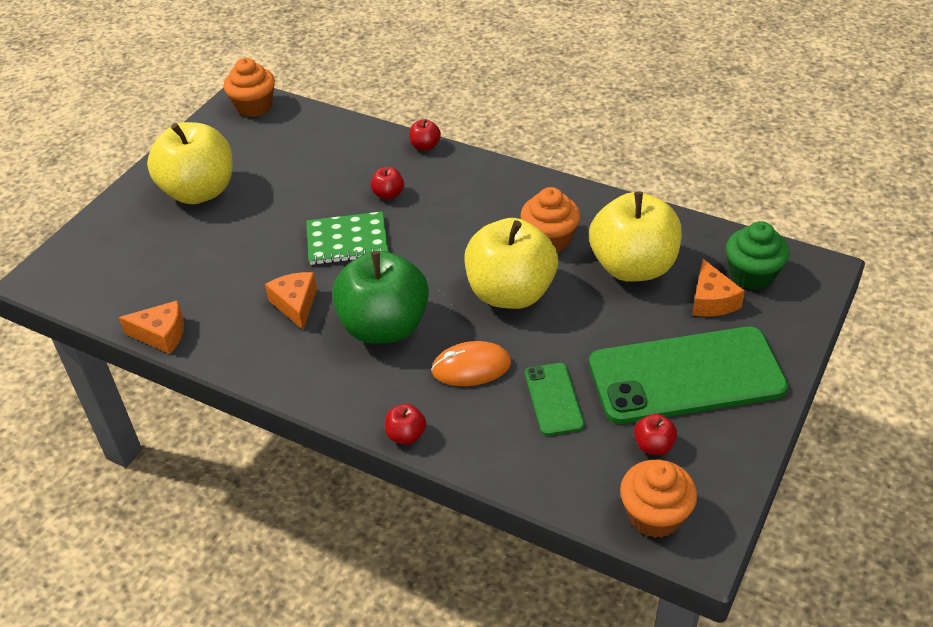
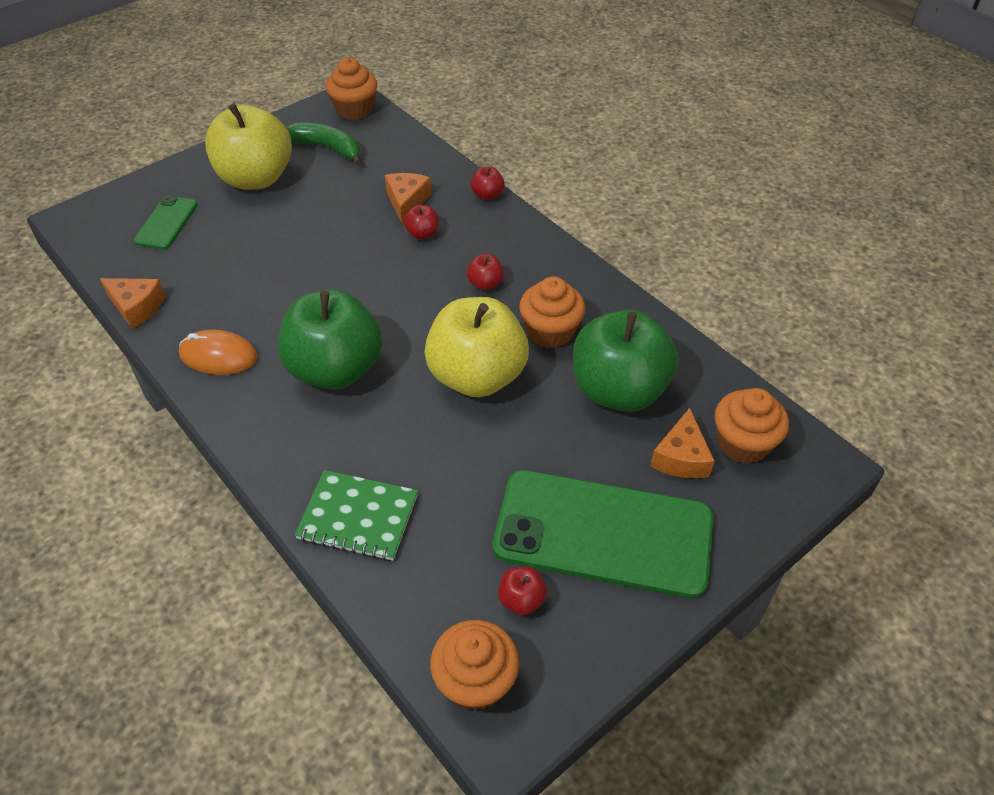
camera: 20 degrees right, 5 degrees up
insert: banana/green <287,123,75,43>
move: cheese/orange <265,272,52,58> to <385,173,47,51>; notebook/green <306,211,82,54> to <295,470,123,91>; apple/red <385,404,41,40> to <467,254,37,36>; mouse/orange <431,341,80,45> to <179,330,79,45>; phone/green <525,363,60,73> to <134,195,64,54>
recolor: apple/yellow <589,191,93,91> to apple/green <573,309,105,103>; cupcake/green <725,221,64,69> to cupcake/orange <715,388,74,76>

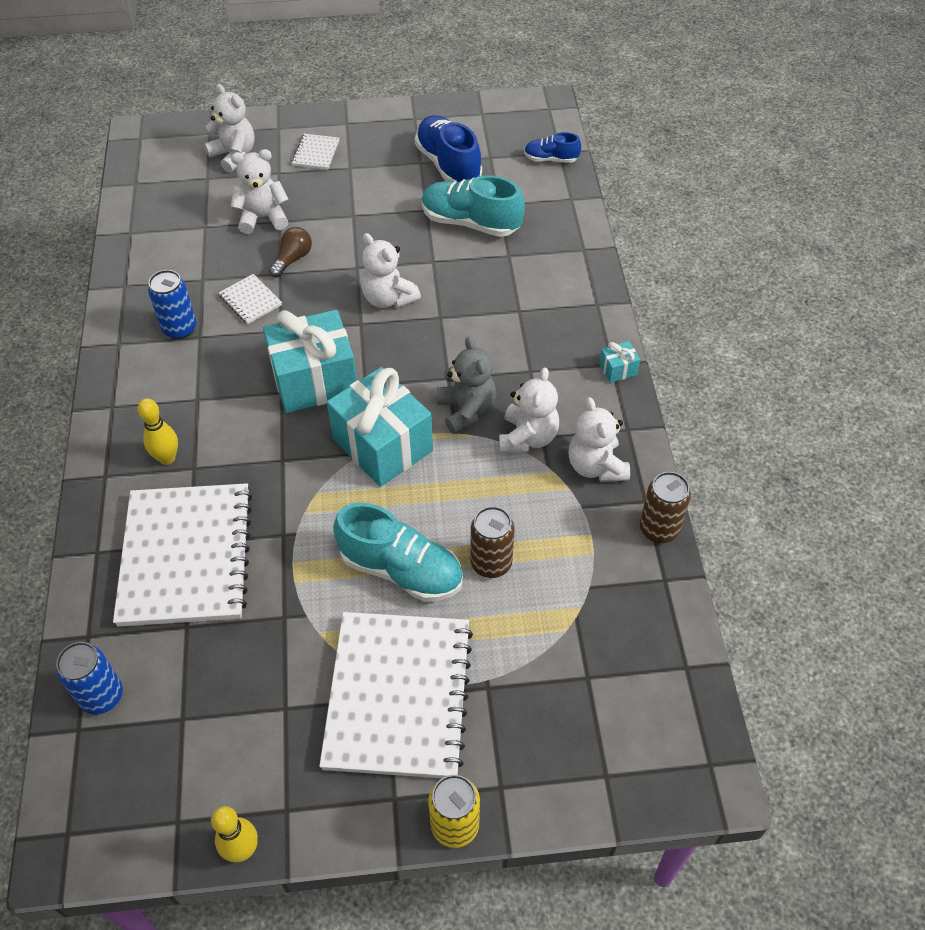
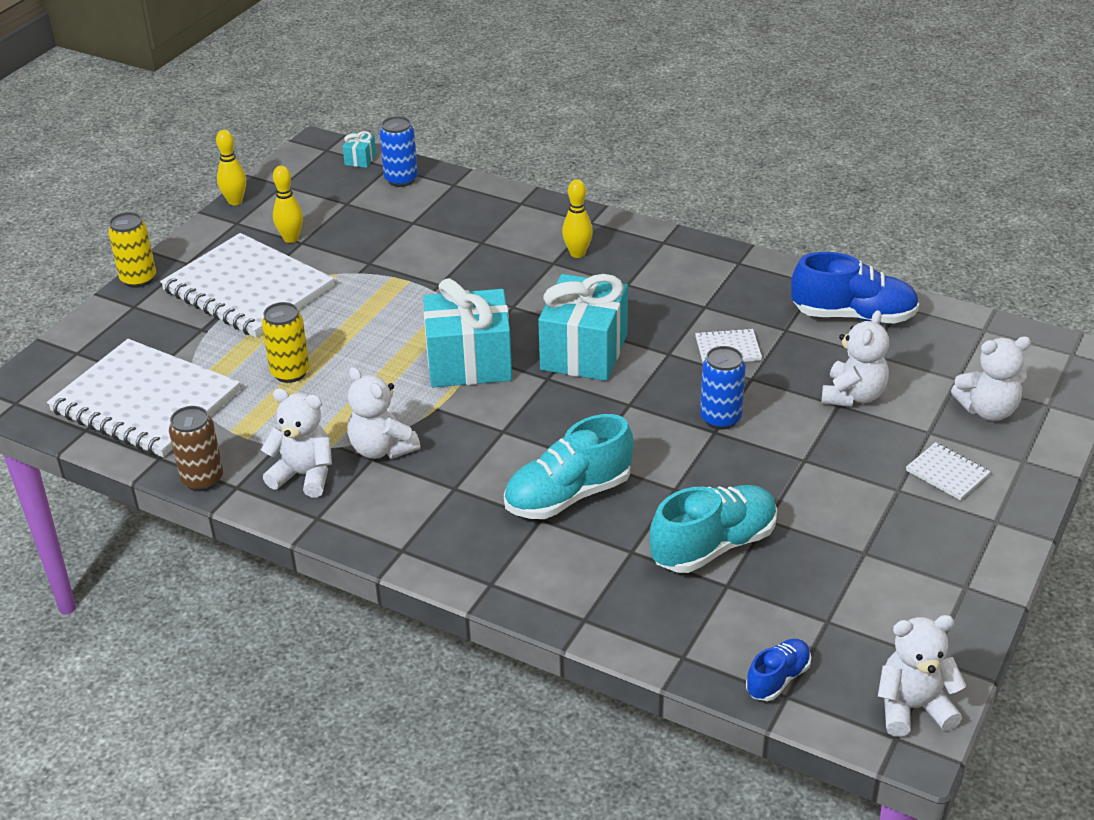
camera: 125 degrees right, 15 degrees down
delete: light bulb/brown <269,227,43,51>; teddy bear/grey <437,337,59,97>
insert: bowling pin/yellow <273,166,30,77>
move: notebook/white <113,483,139,144> to <47,339,193,118>; can/blue <148,270,49,69> to <700,346,46,84>; shoe/turquoise <333,503,130,99> to <504,414,130,105>; teddy bear/white <361,233,60,75> to <878,615,88,122>; shoe/blue <415,115,67,67> to <791,252,128,72>; gift/turquoise <599,341,41,42> to <342,131,34,37>
recolor: can/brown <471,506,44,72> to can/yellow <262,302,48,81>

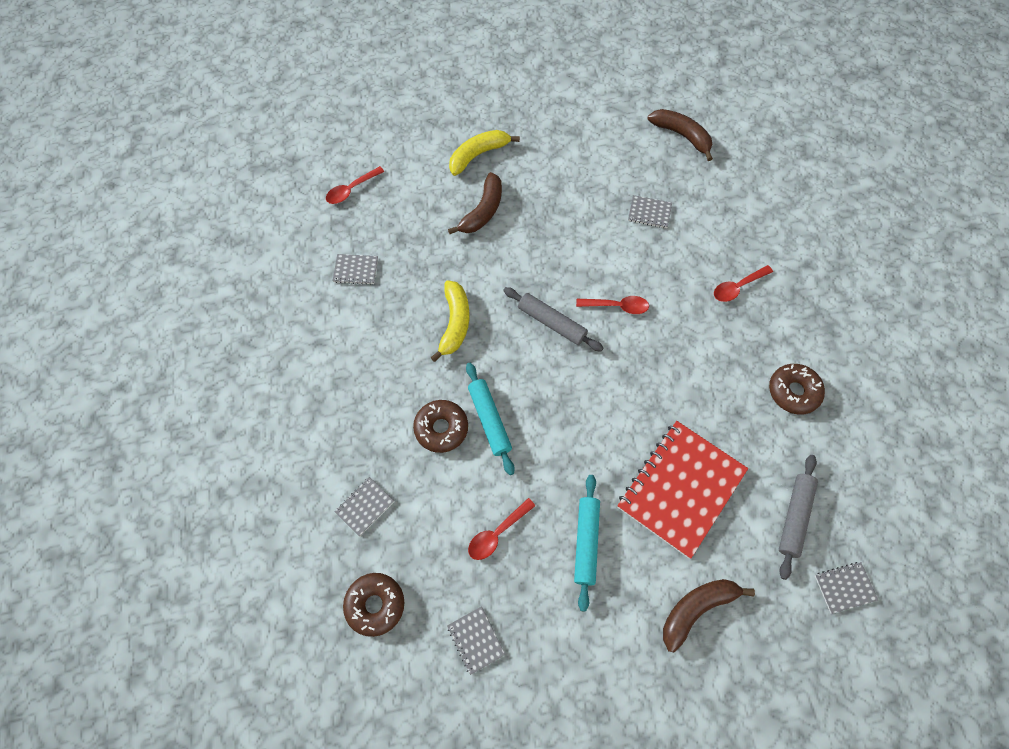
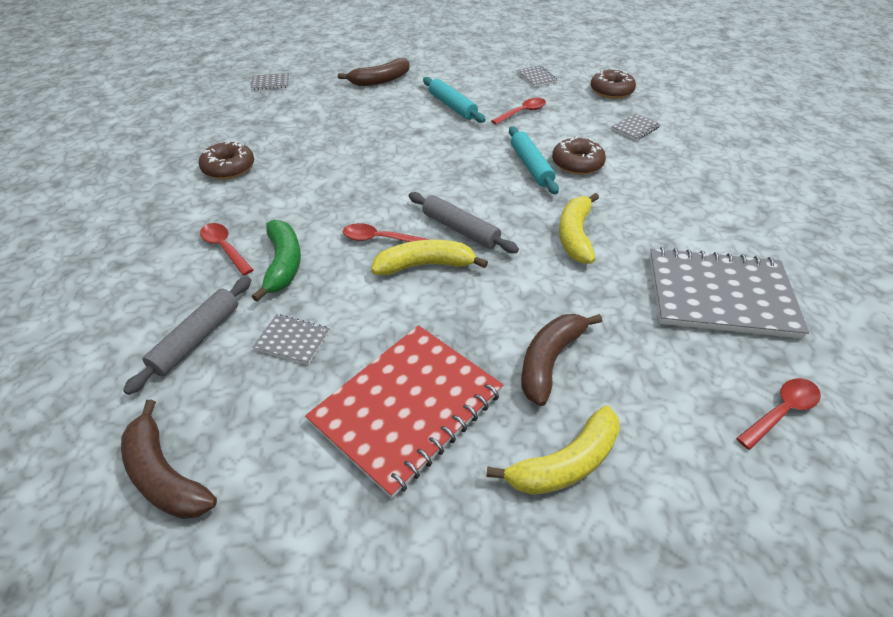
camera: 175 degrees left, 20 degrees down
insert: banana/green <252,220,49,82>; banana/yellow <371,240,117,35>
move: notebook/red <617,421,131,138> to <305,325,198,173>; rolling pin/grey <779,455,39,125> to <123,277,128,118>
rotate: rolling pin/turquoise <574,475,26,137> = <423,77,63,46> 45 degrees counterclockwise; spoon/red <714,265,59,37> = <200,223,53,52> 105 degrees counterclockwise
resize: notebook/grey <332,254,46,31> = <649,247,160,92> x2.34

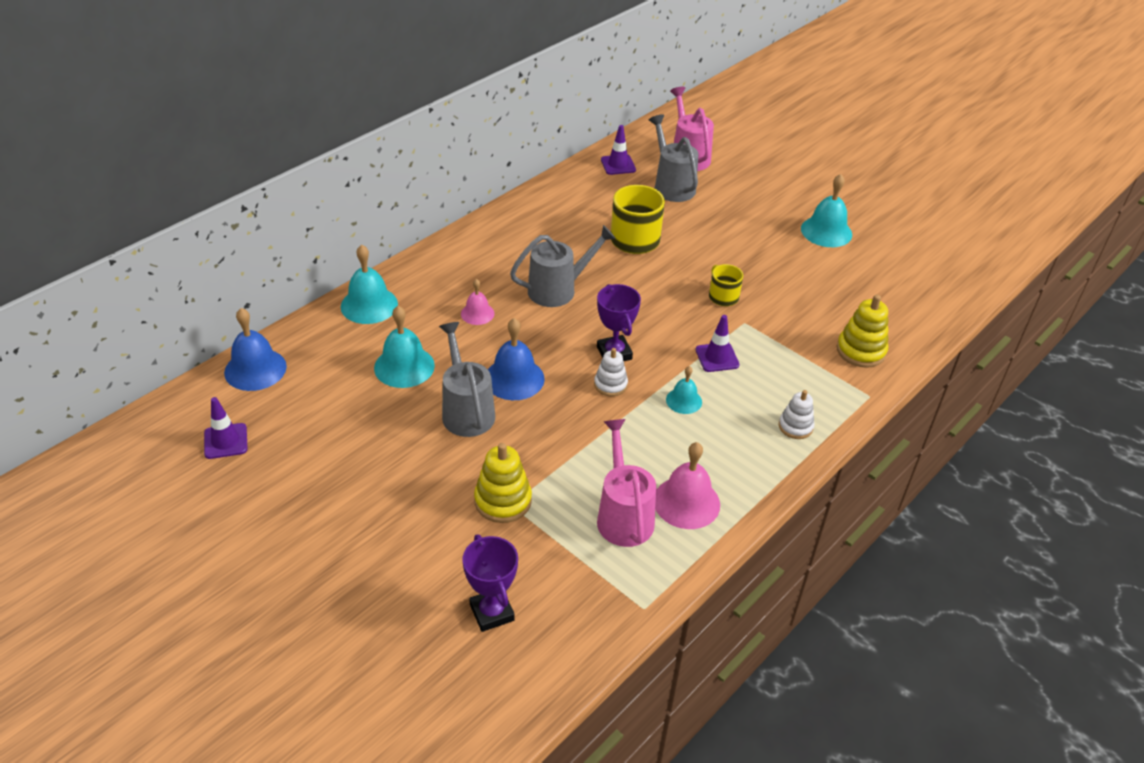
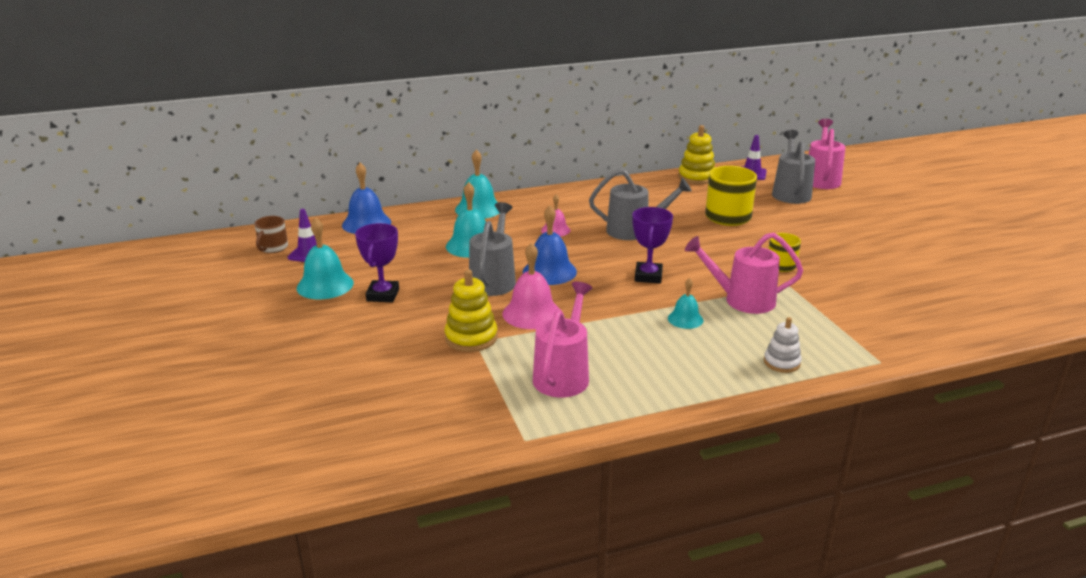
camera: 30 degrees right, 15 degrees down
delete: stacking toy/white <594,348,34,48>
insert: mug/brown <254,216,34,37>
move: trophy/purple <463,534,55,98> to <355,223,44,79>; bell/pink <655,442,65,87> to <502,243,58,86>; bell/turquoise <801,174,51,73> to <297,217,57,82>; stacking toy/yellow <837,295,51,73> to <678,125,37,59>
replace: traffic cone/purple <695,315,45,57> to watering can/pink <685,233,118,81>

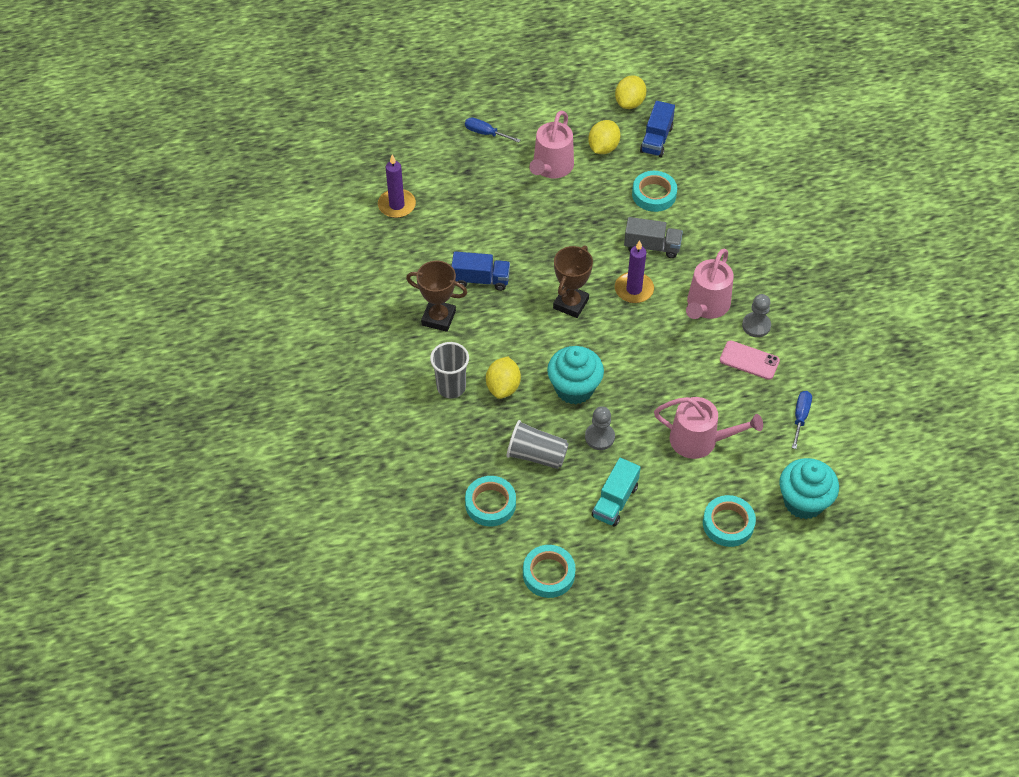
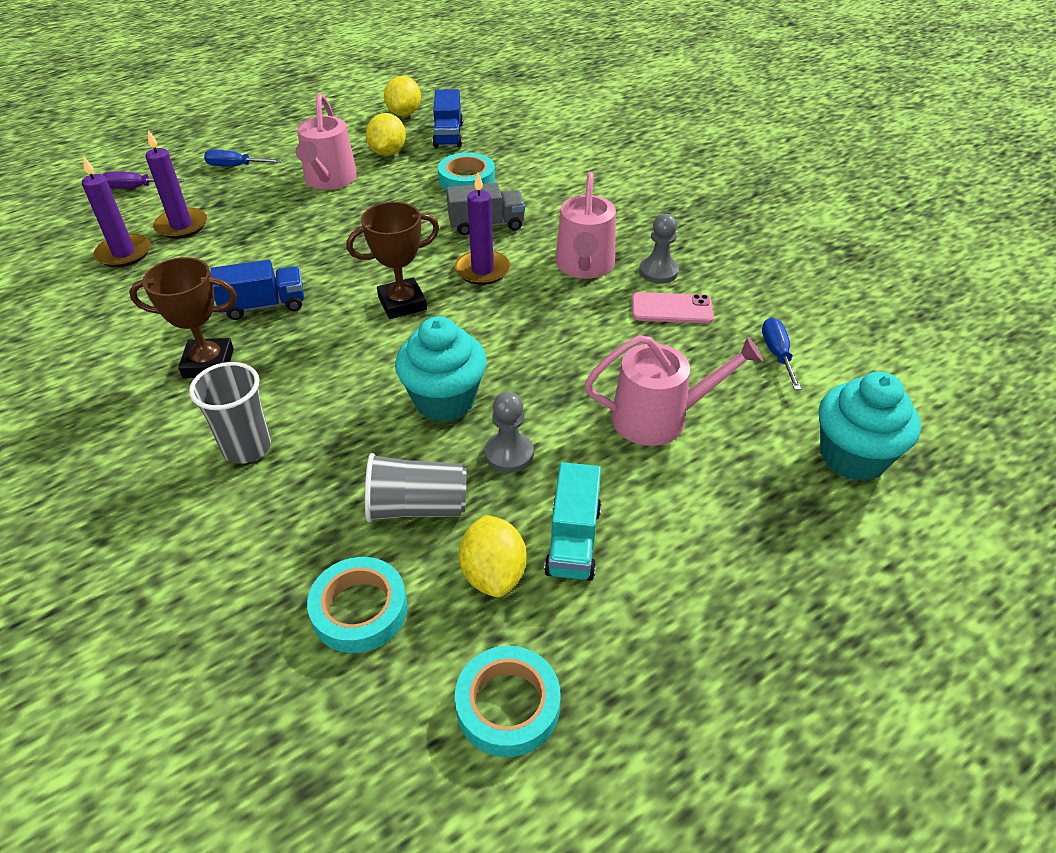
camera: 20 degrees left, 10 degrees down
delete: tape/turquoise <703,495,53,52>
insert: screwdriver/purple <103,171,80,17>; candle/purple <145,130,62,109>
move: lemon/yellow <486,356,35,43> to <459,515,68,82>
rotate: trophy/brown <553,246,40,72> = <347,202,92,117> 60 degrees clockwise

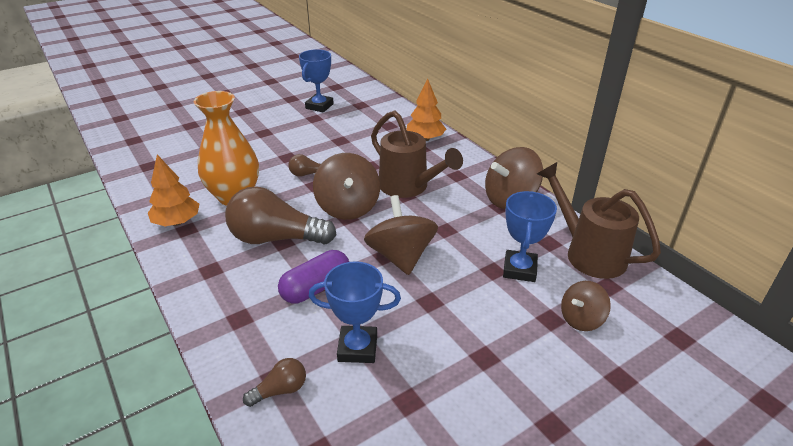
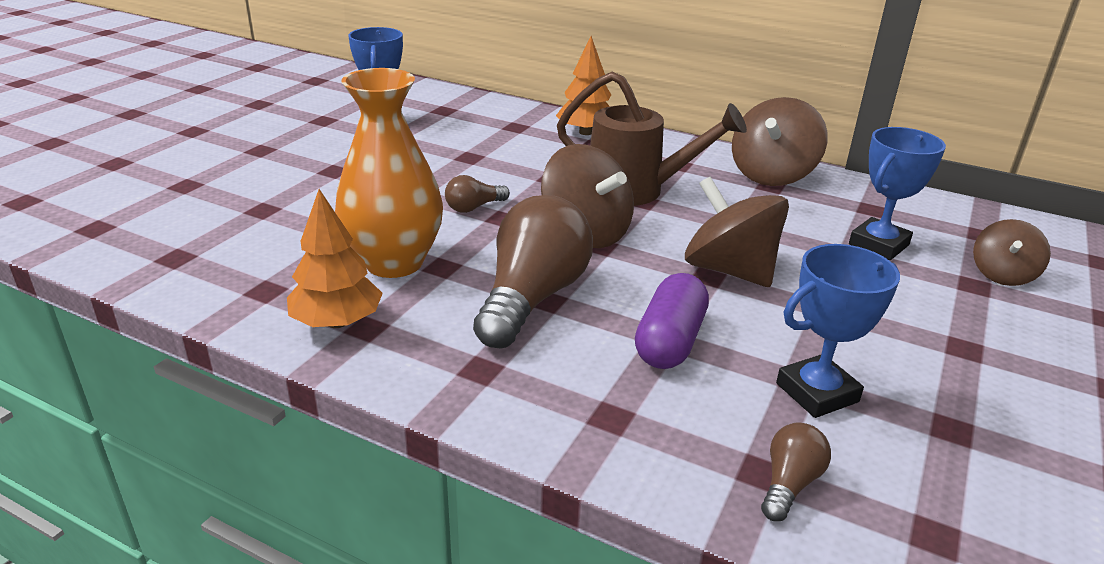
camera: 30 degrees left, 5 degrees down
delete: watering can/brown <537,162,124,117>
rotate: light bulb/brown <225,186,112,59> = <473,195,120,154> 135 degrees clockwise; trophy/blue <503,191,54,91> = <849,127,97,133> 60 degrees clockwise

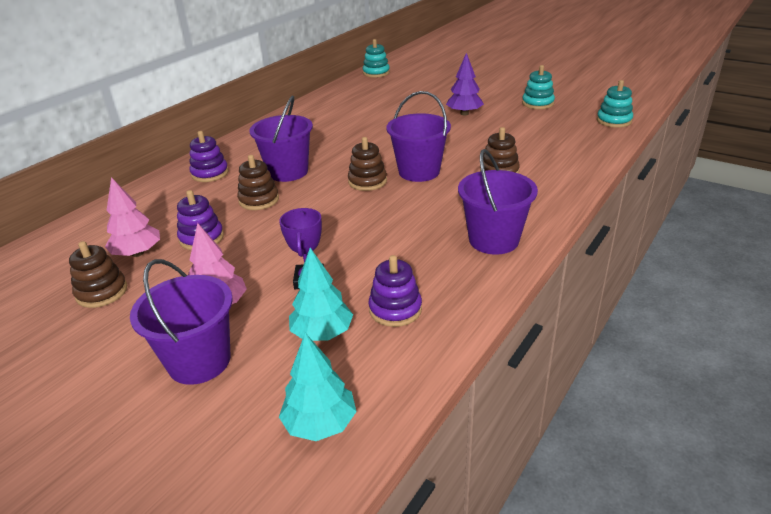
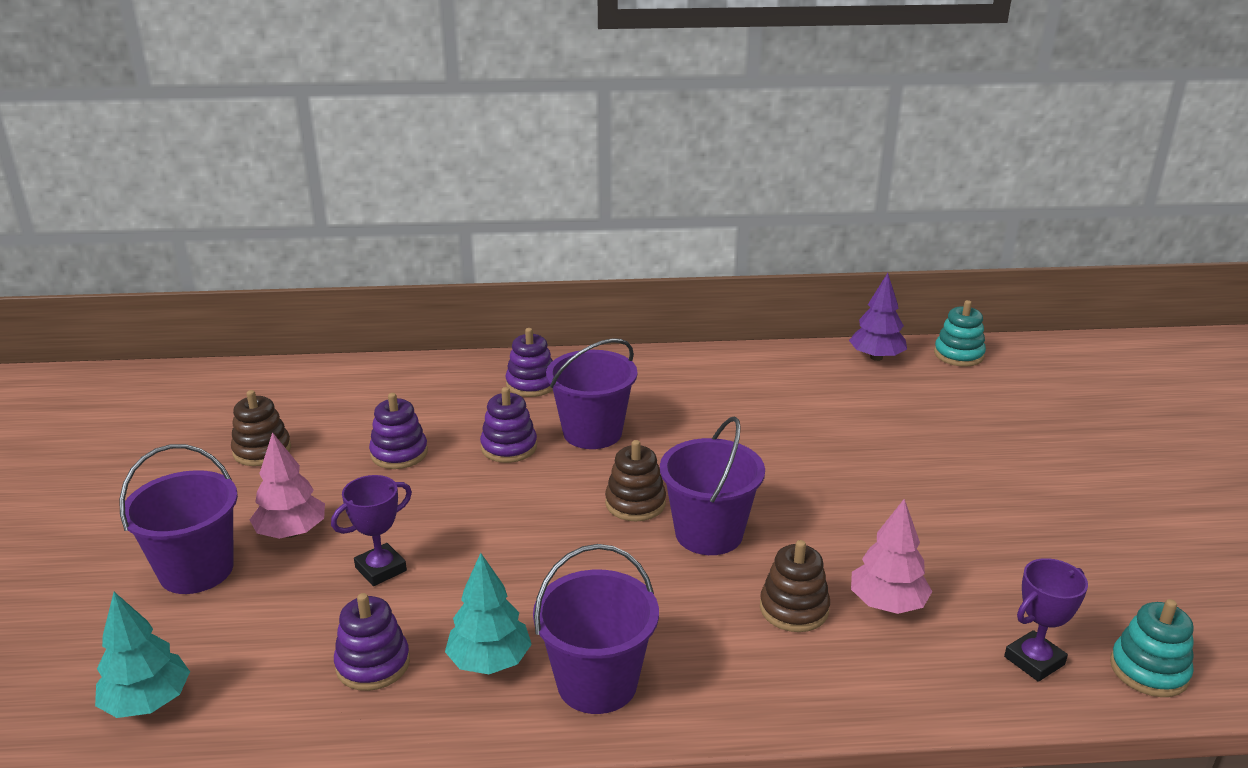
camera: 50 degrees right, 5 degrees down
delete: stacking toy/turquoise <522,65,33,44>
insert: trophy/purple <1004,558,84,124>
move: tree/pink <105,177,55,80> to <851,499,82,115>; tree/turquoise <289,248,64,93> to <445,553,87,121>; tree/purple <446,53,38,62> to <849,273,58,88>
recolor: stacking toy/brown <237,155,42,55> to stacking toy/purple <480,387,57,76>

